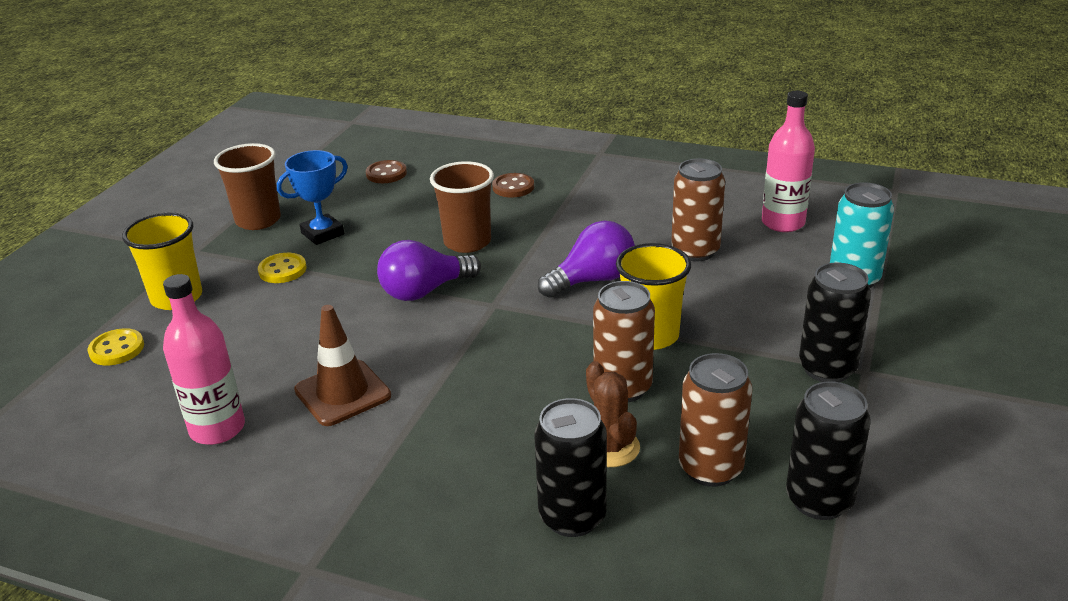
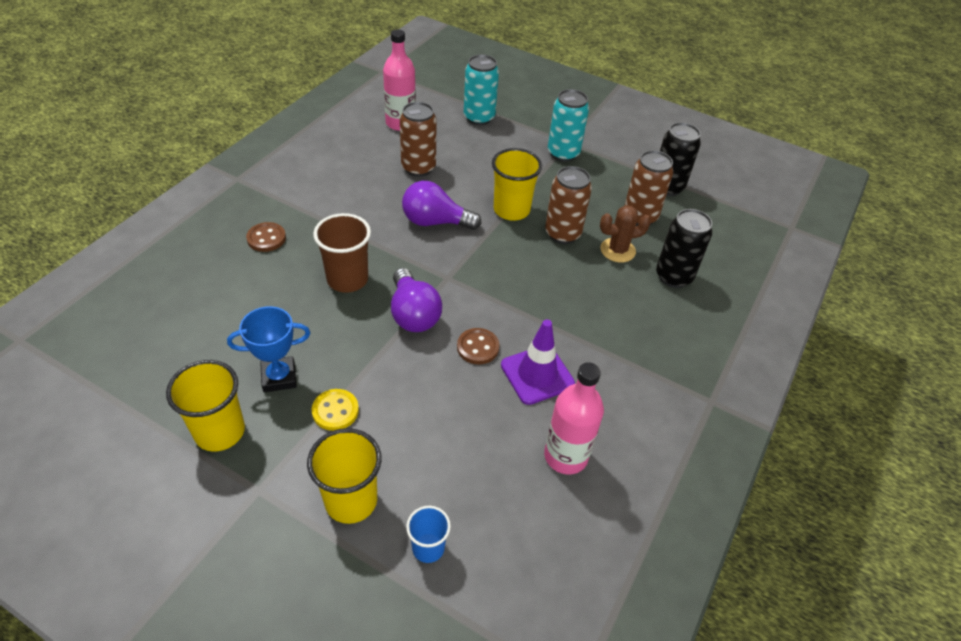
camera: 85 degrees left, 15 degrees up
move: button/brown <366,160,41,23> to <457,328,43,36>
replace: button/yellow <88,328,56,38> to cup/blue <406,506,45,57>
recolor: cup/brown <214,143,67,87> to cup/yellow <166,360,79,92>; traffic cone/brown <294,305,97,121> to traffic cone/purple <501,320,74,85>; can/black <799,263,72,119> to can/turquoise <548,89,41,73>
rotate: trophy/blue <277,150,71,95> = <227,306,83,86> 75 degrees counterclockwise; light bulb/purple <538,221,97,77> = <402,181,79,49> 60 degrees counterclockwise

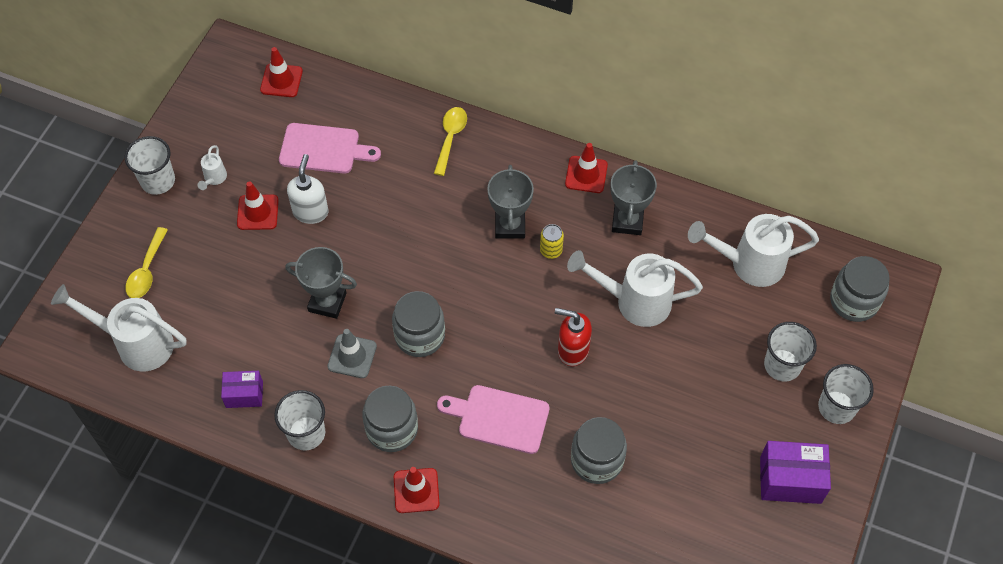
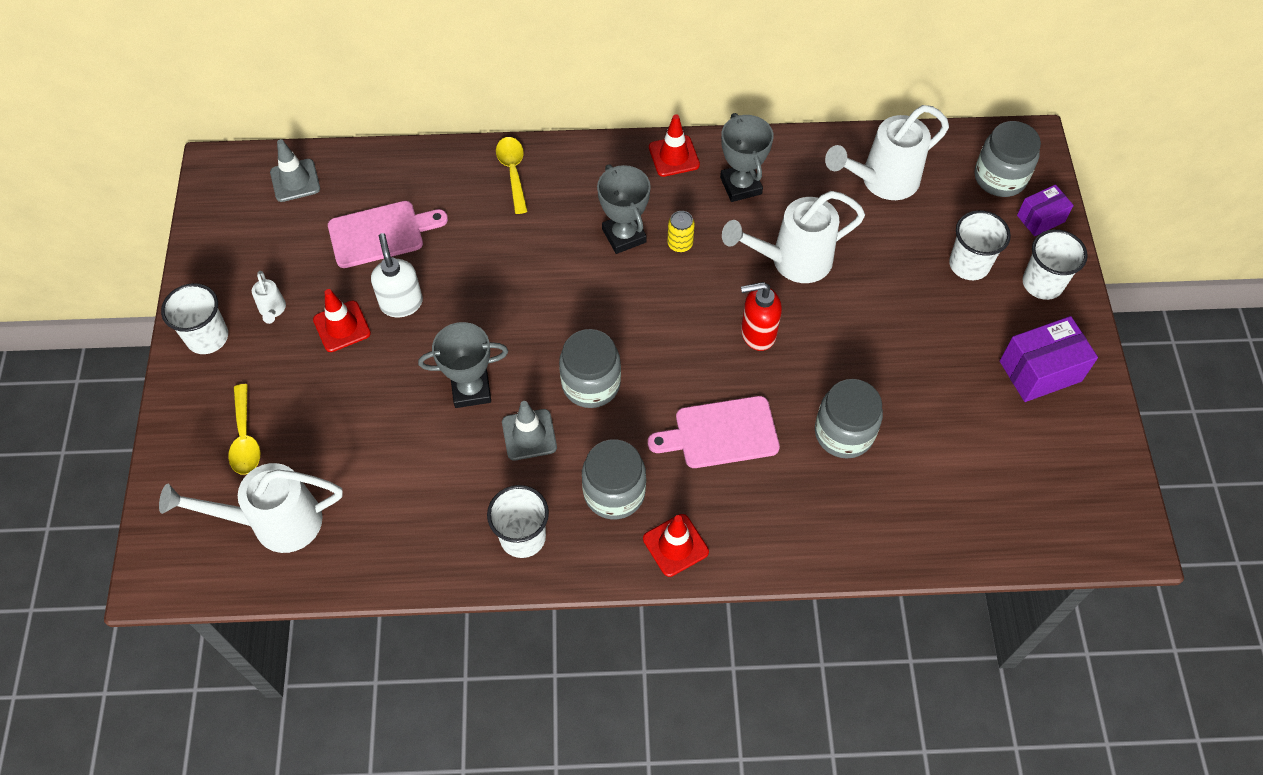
camera: 25 degrees left, 0 degrees up
move: box/purple <221,371,42,37> to <1017,184,57,52>
recolor: traffic cone/red <260,47,43,50> to traffic cone/grey <270,139,50,63>

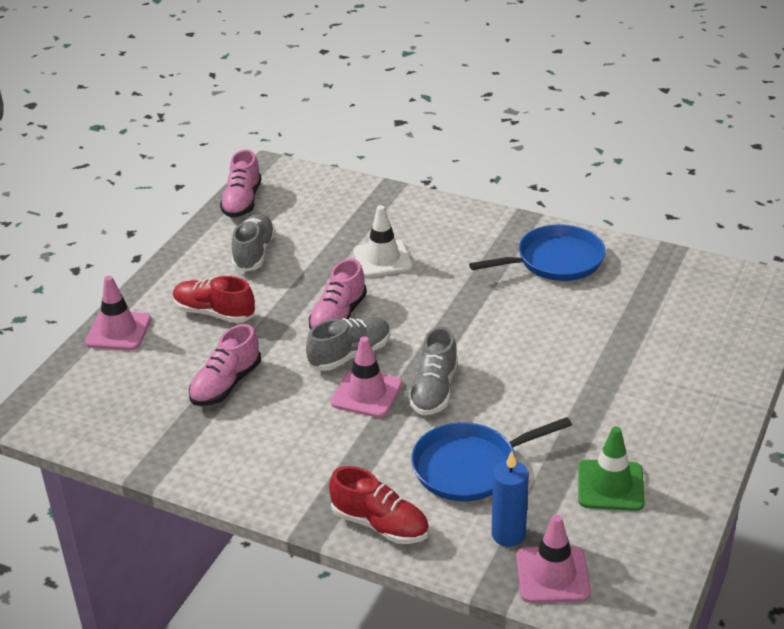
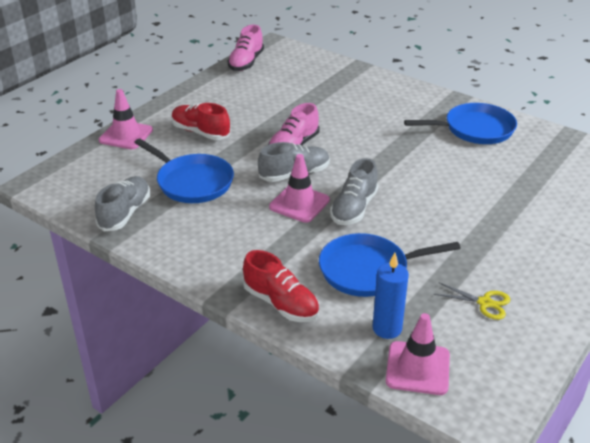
camera: 10 degrees right, 0 degrees up
delete: traffic cone/white <353,205,60,72>
move: shoe/grey <231,213,45,59> to <95,176,55,55>
replace: shoe/pink <189,324,72,82> to pan/blue <134,138,100,65>; traffic cone/green <578,426,67,85> to scissors/yellow <434,282,77,38>

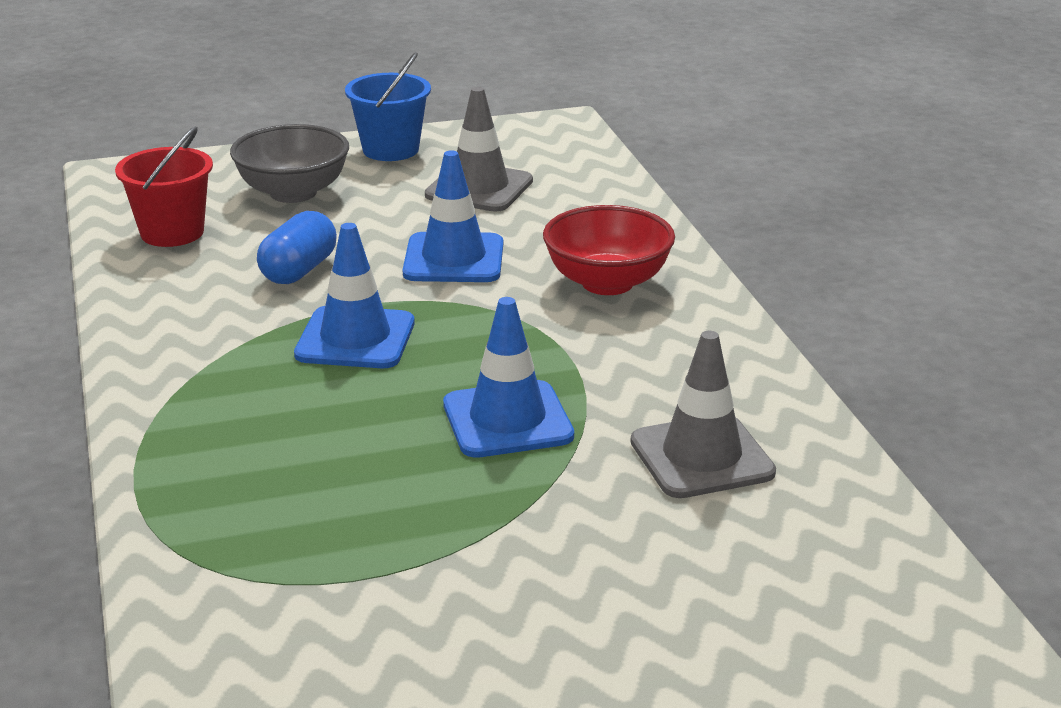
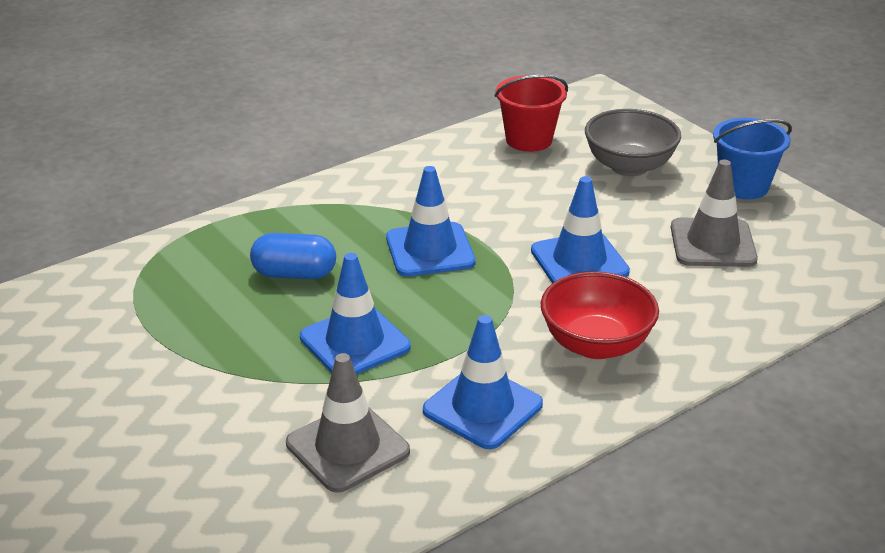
camera: 70 degrees right, 5 degrees up
insert: traffic cone/blue <423,315,120,134>
move: capsule/blue <257,211,80,73> to <250,233,86,46>

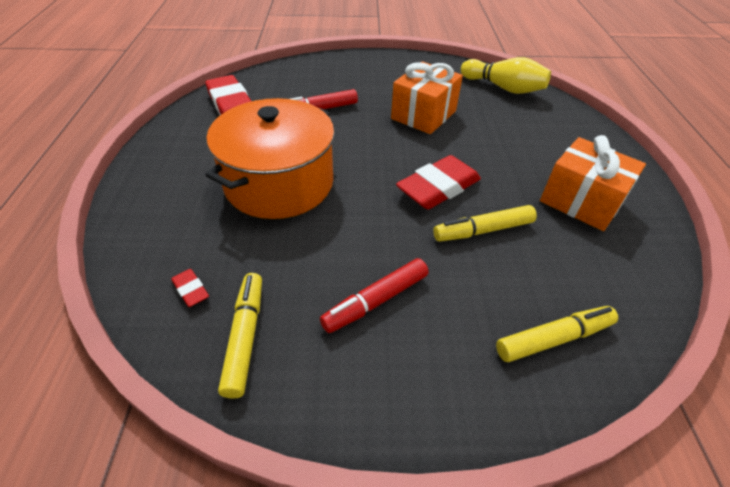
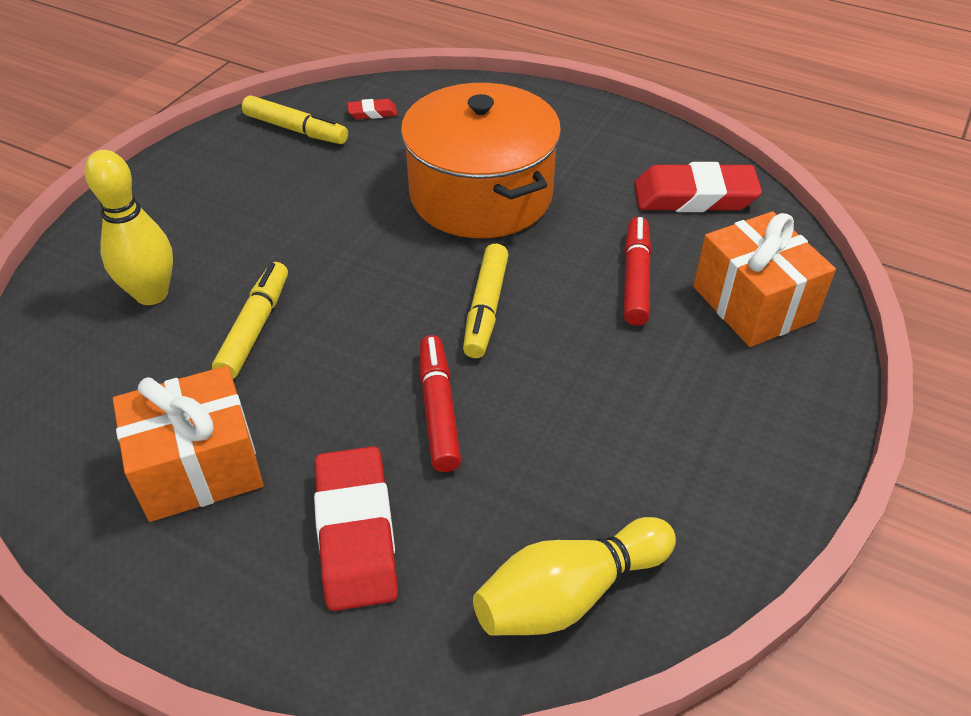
camera: 120 degrees right, 0 degrees up
insert: bowling pin/yellow <85,150,88,155>
move: marker/red <320,258,108,75> to <420,335,41,137>; gift/orange <391,62,72,72> to <693,211,143,136>; eraser/red <396,155,85,54> to <314,446,84,165>; marker/yellow <496,306,122,56> to <463,244,46,114>

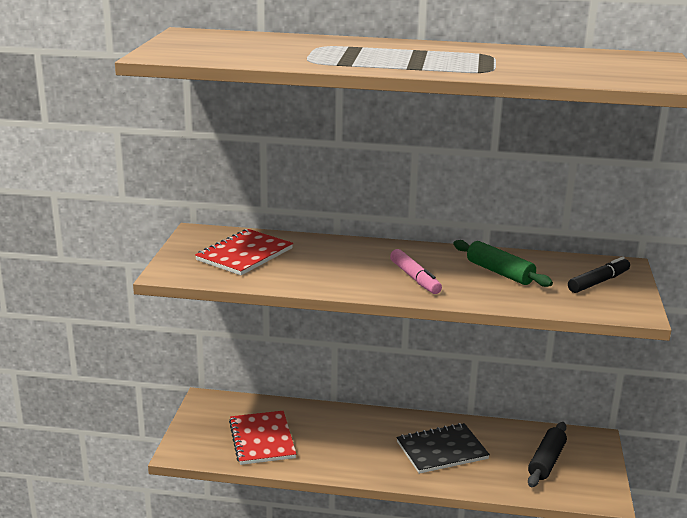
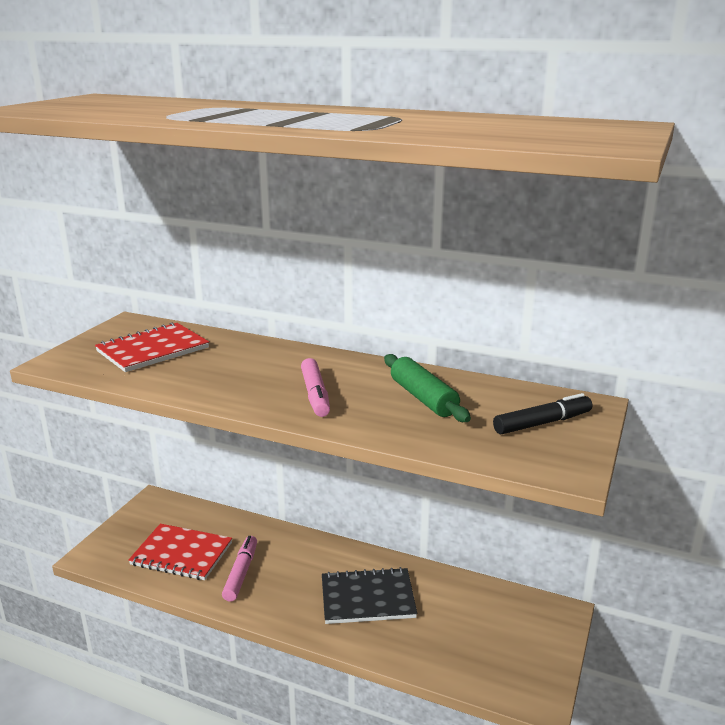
camera: 15 degrees right, 0 degrees up
delete: rolling pin/black <528,422,39,65>
insert: marker/pink <222,536,35,66>
rotate: notebook/red <229,411,67,54> = <128,524,104,56> 75 degrees counterclockwise

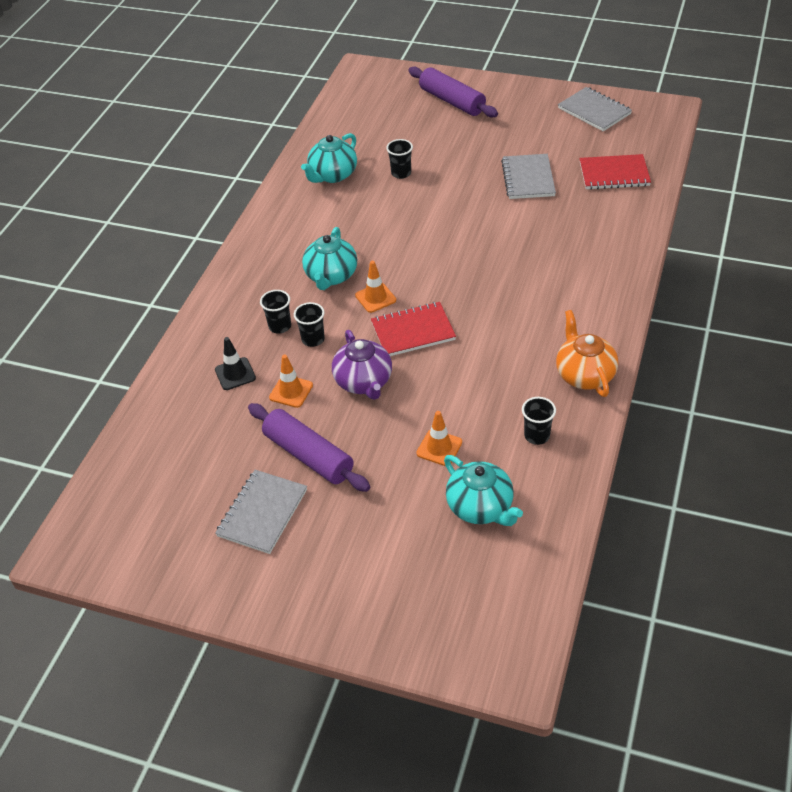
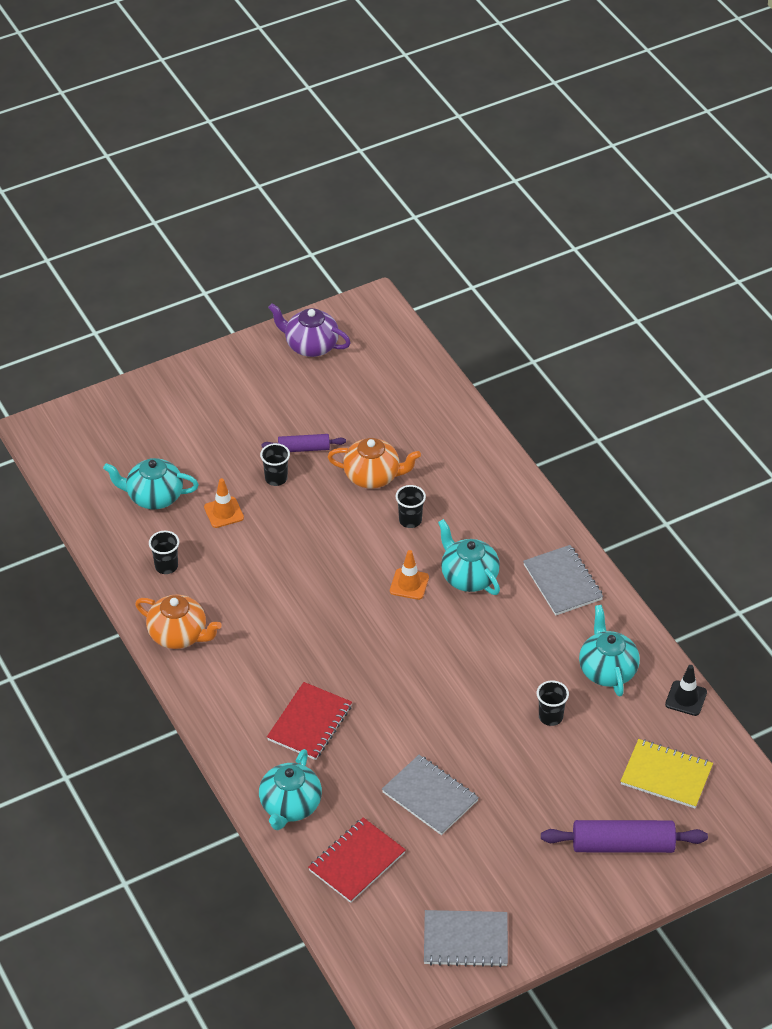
camera: 130 degrees right, 0 degrees up
insert: teapot/turquoise <259,749,63,81>; notebook/yellow <621,739,92,69>
move: traffic cone/black <215,337,41,53> to <665,665,42,51>; notebook/grey <215,470,92,84> to <523,545,80,71>; cup/black <260,290,31,44> to <260,443,30,43>; teapot/purple <332,330,60,70> to <268,303,83,54>; notebook/red <371,302,85,54> to <267,682,85,78>
replace: traffic cone/orange <269,355,44,53> to teapot/orange <328,438,93,51>
resize: rolling pin/purple <248,403,122,89> = <262,434,84,18> x0.58

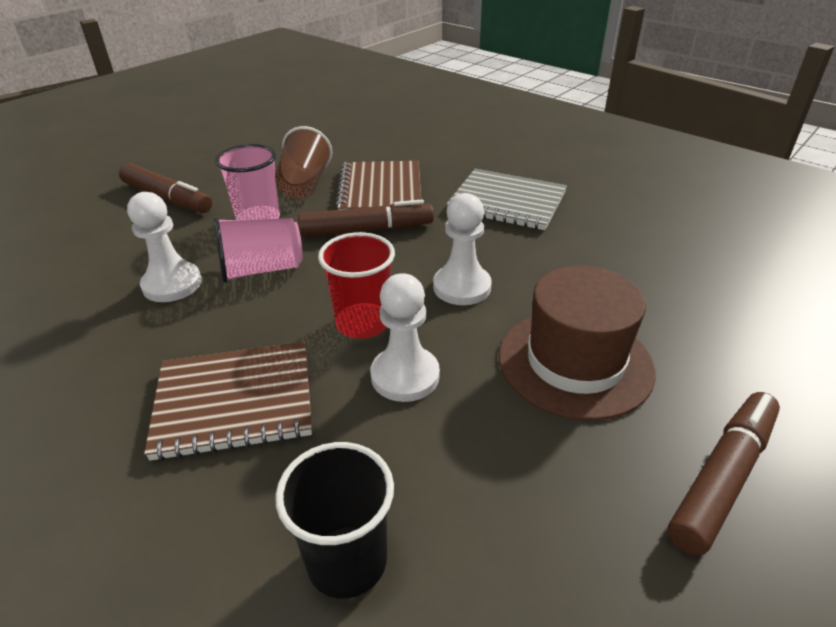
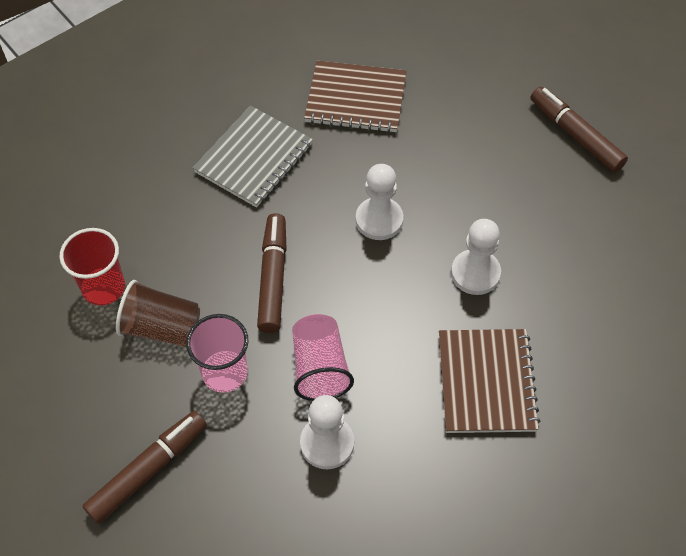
camera: 80 degrees left, 20 degrees up
delete: cup/black <275,442,119,157>; hat/brown <499,266,157,155>
move: cup/red <318,232,77,107> to <60,228,65,77>; notebook/brown <335,161,86,49> to <304,61,103,72>

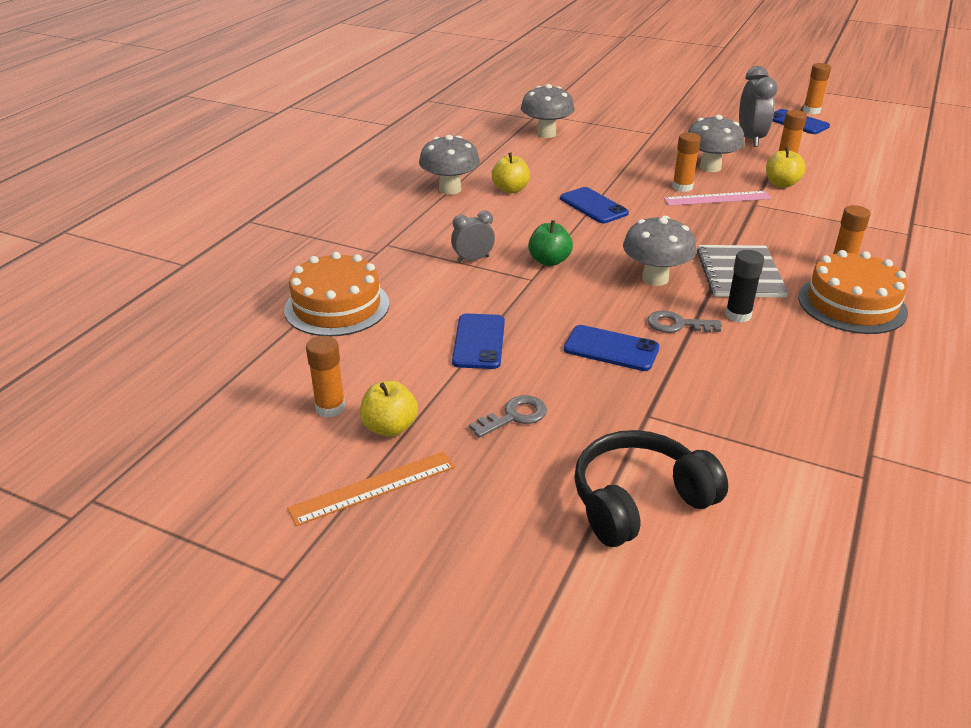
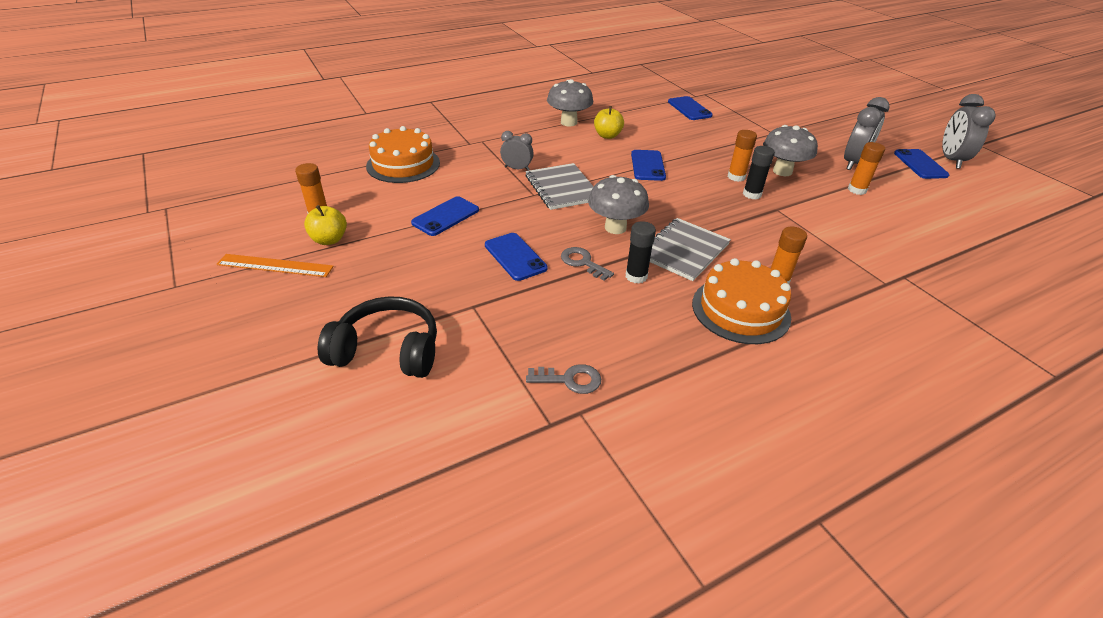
camera: 35 degrees right, 5 degrees up
delete: apple/yellow <766,147,40,41>
move: key/grey <469,395,78,43> to <526,364,75,30>
replace: mushroom/grey <521,84,54,54> to phone/blue <668,96,45,24>; apple/green <528,220,45,46> to notebook/grey <525,163,69,47>; ruler/pink <664,191,108,15> to glue stick/black <743,146,32,53>; glue stick/orange <803,63,28,51> to clock/grey <942,94,54,75>

